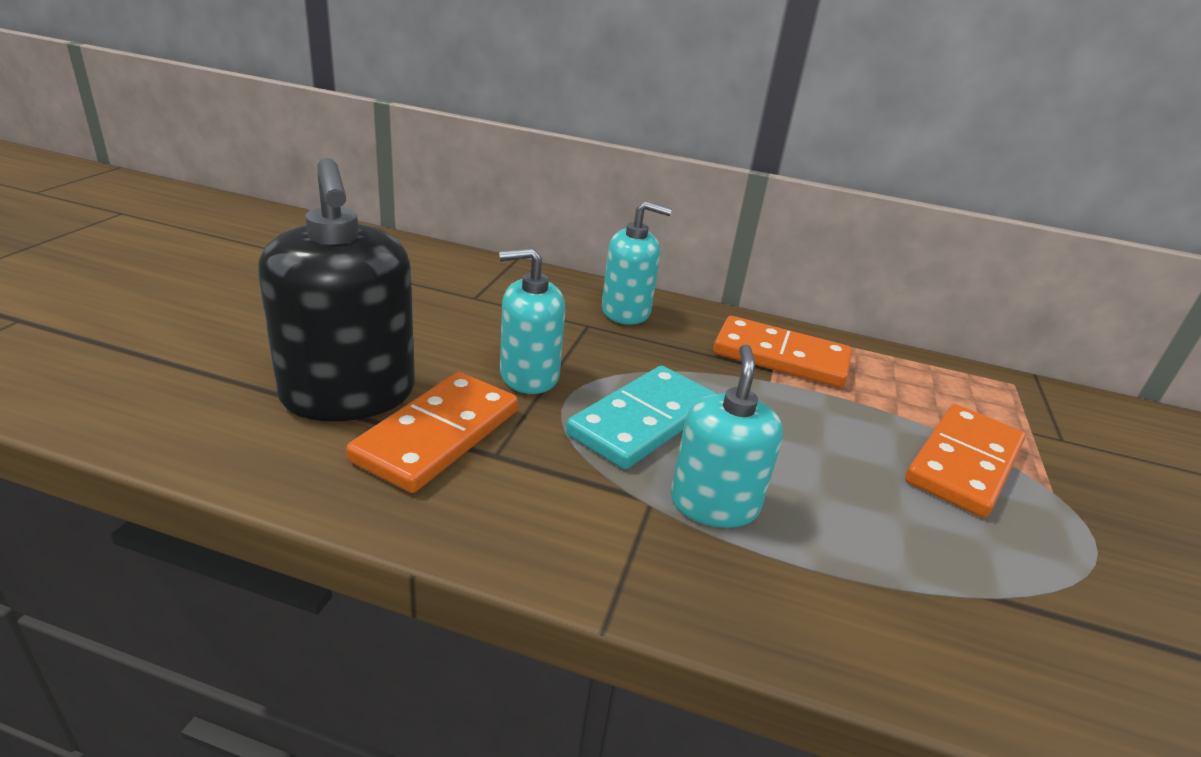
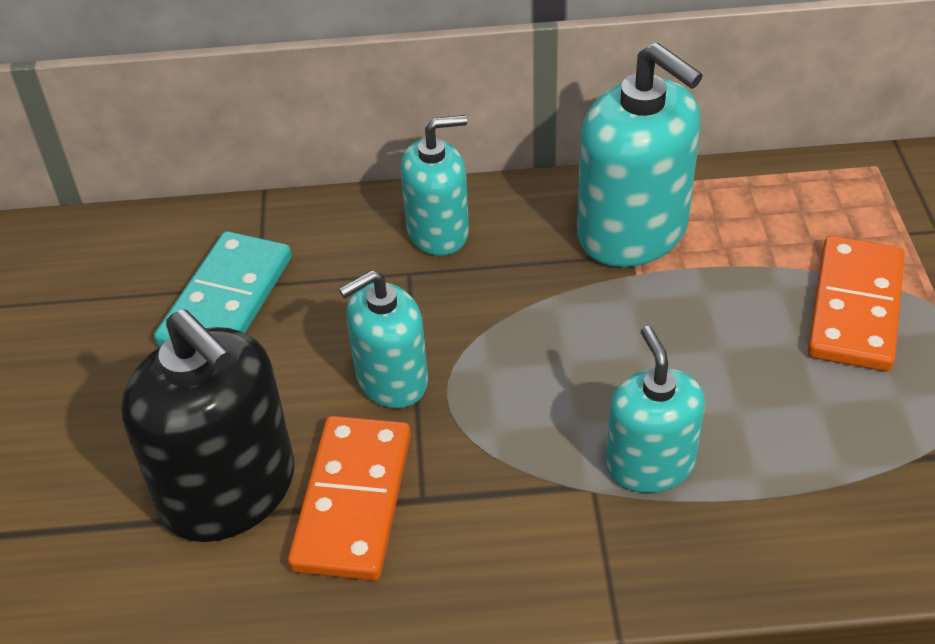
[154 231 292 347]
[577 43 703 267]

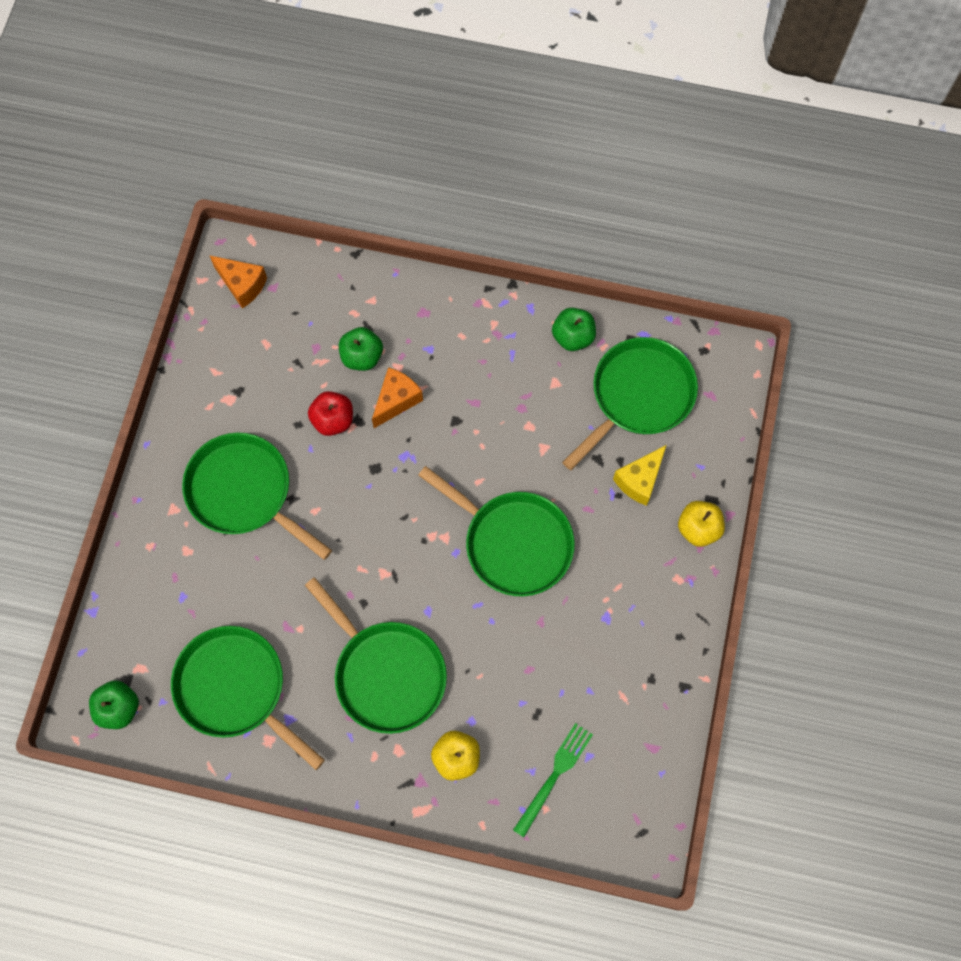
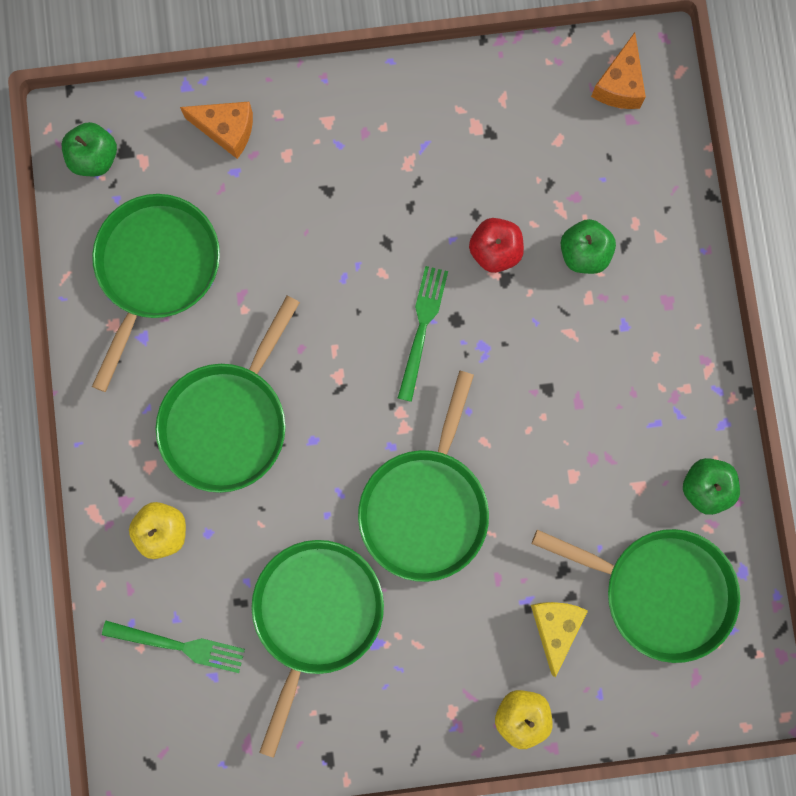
[251 540 384 758]
[180 102 253 159]
[531 602 588 677]
[398 266 448 402]

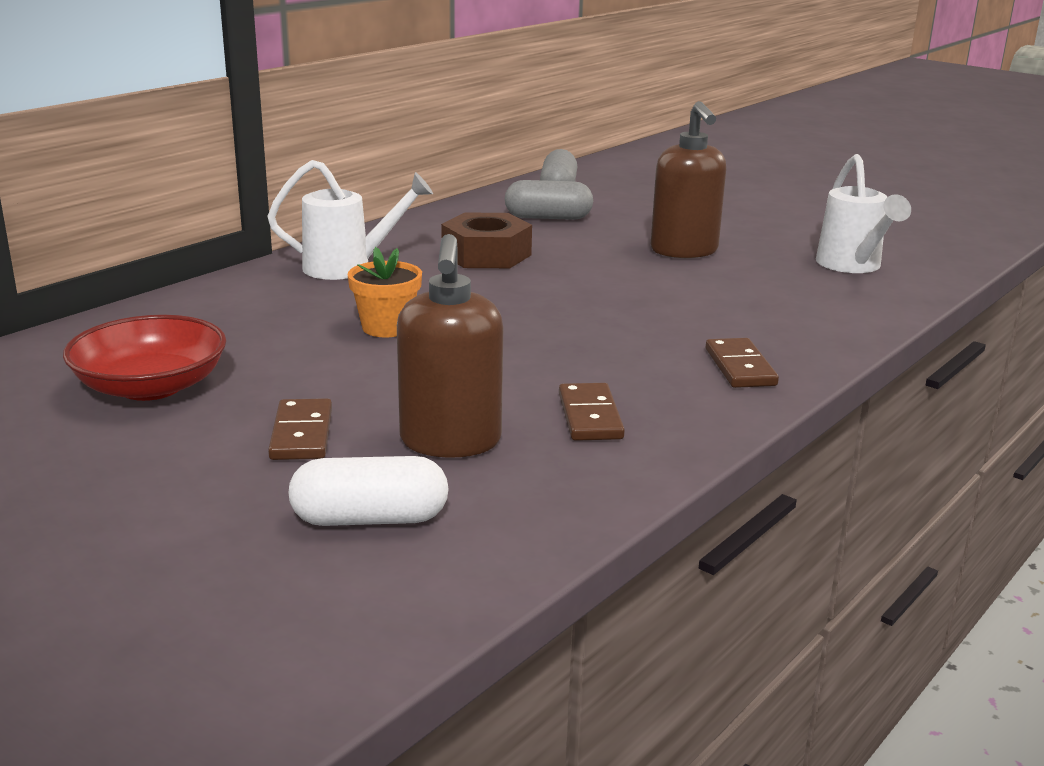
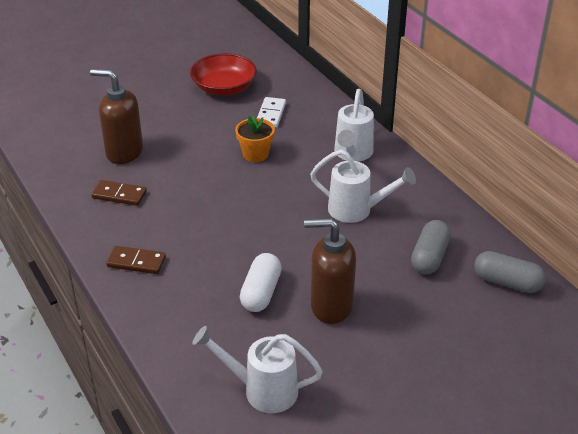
[268 398 332 460] (first image)
[240 253 282 312]
[310 149 416 223]
[257 97 286 128]

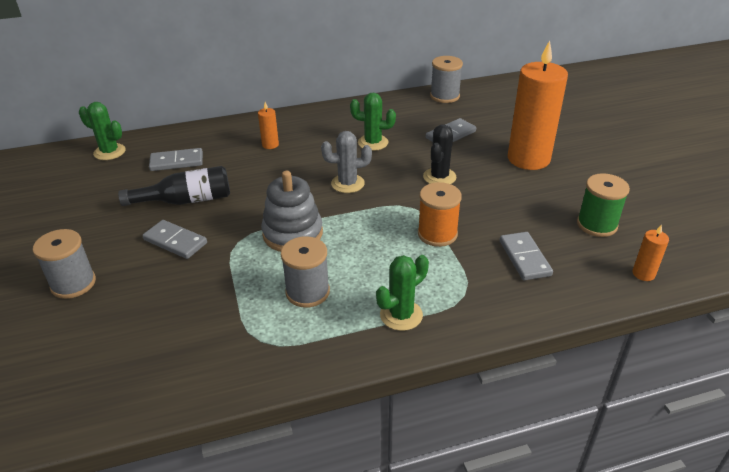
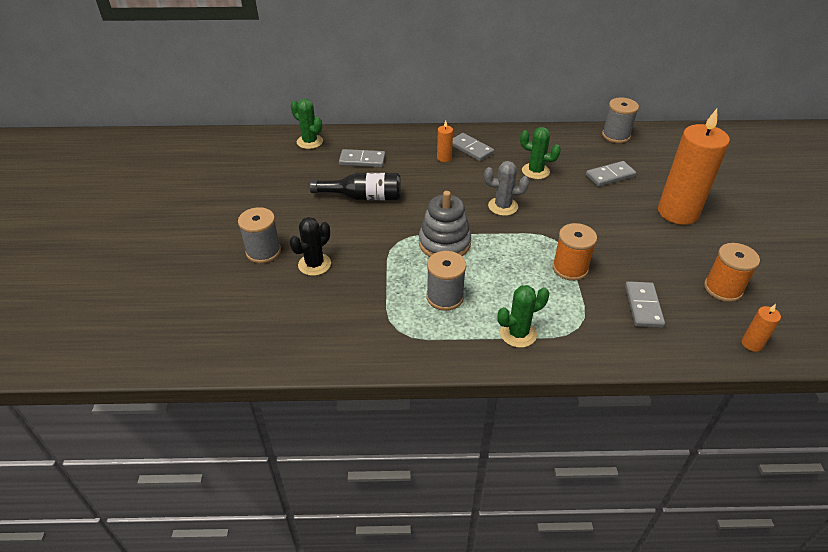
[452 133 494 161]
[290 217 331 276]
[704 243 760 302]

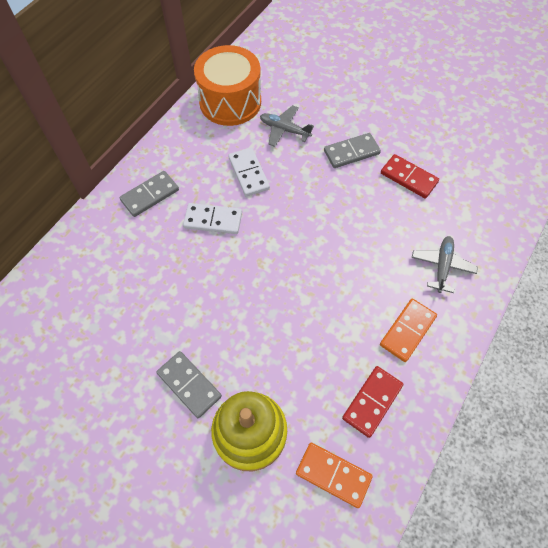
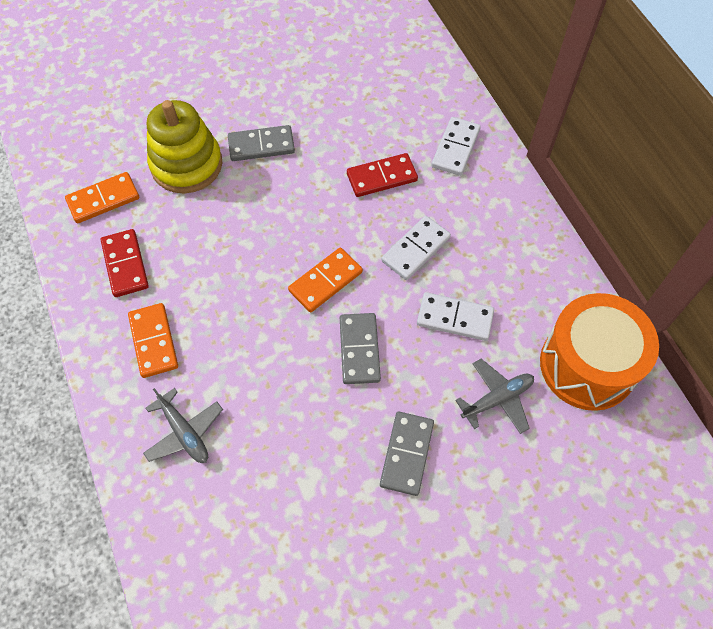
[340 313 381 384]
[347 153 418 197]
[288 248 363 313]
[431 117 481 176]

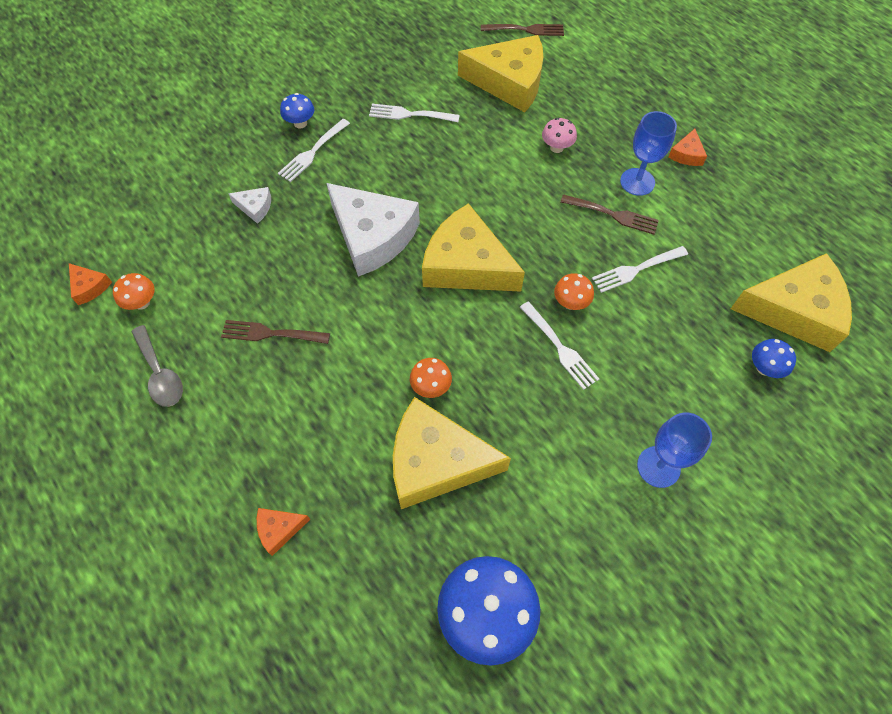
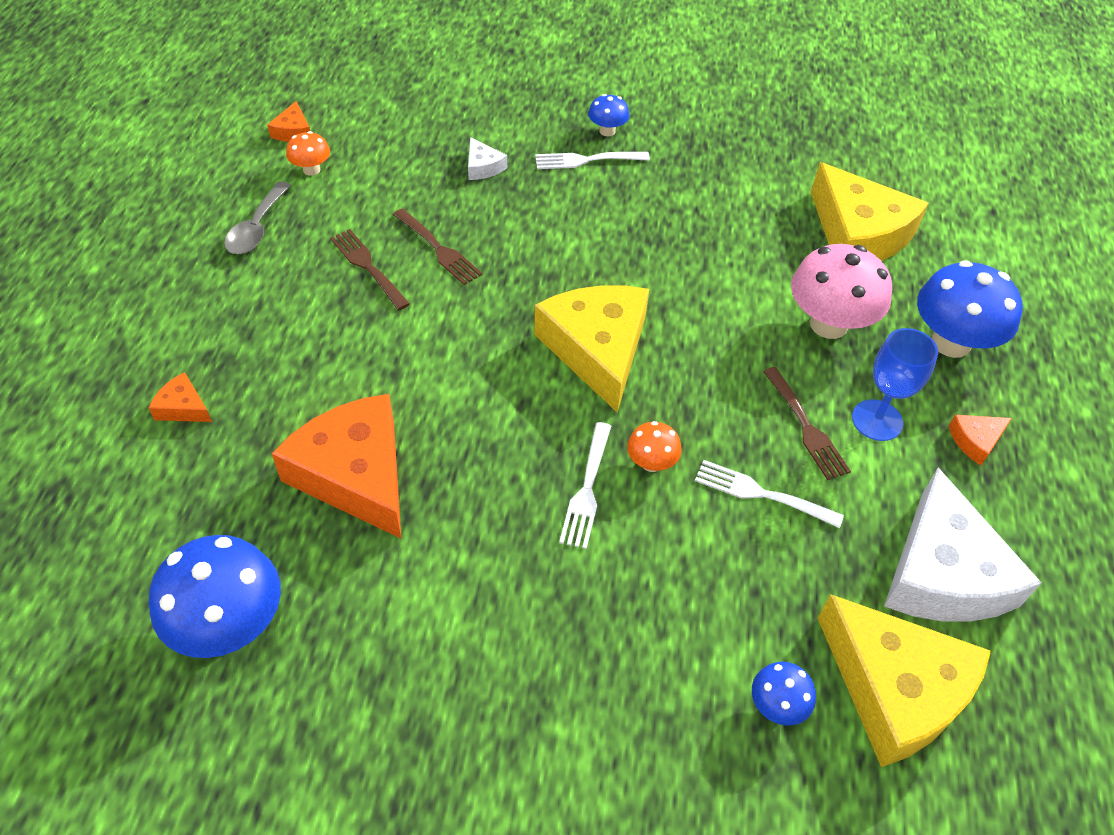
[884 467 1041 622]
[369 104 460 122] (first image)
[272 394 401 538]
[410 358 452 398] (first image)
[393 208 482 285]
[791 244 892 339]
[637 413 712 488] (first image)
[917 260 1023 358]

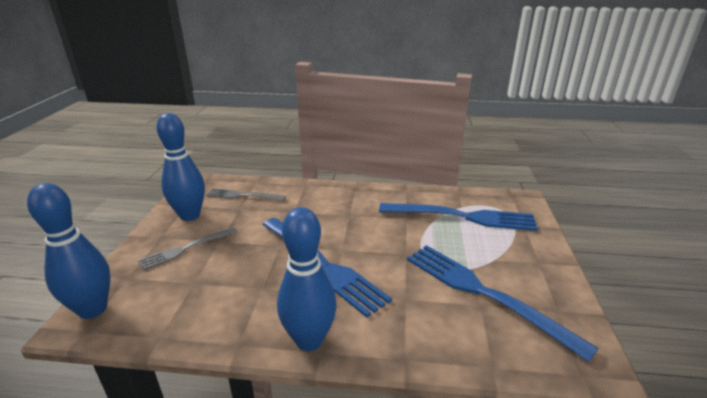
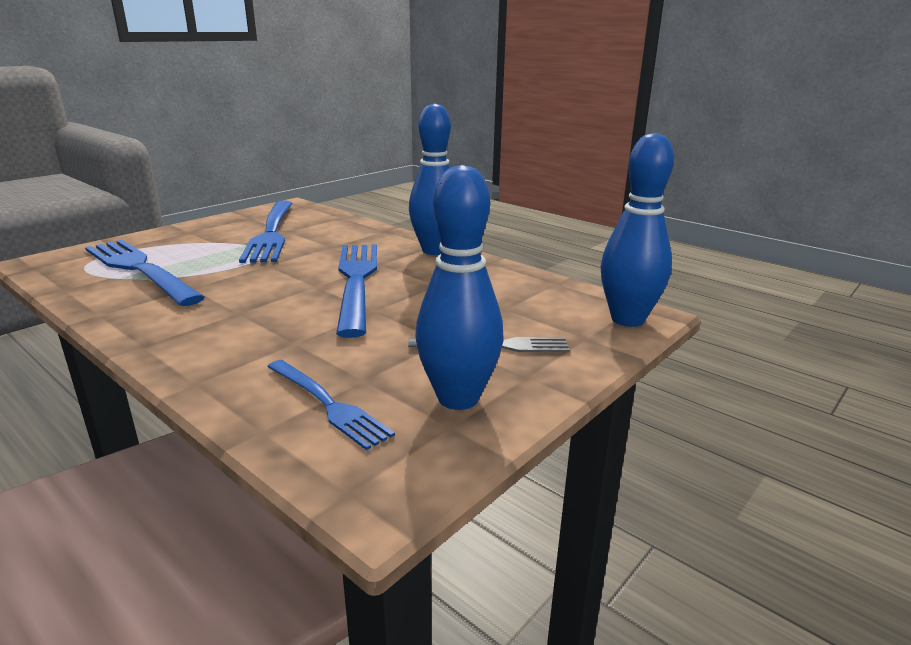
[267 360 395 450]

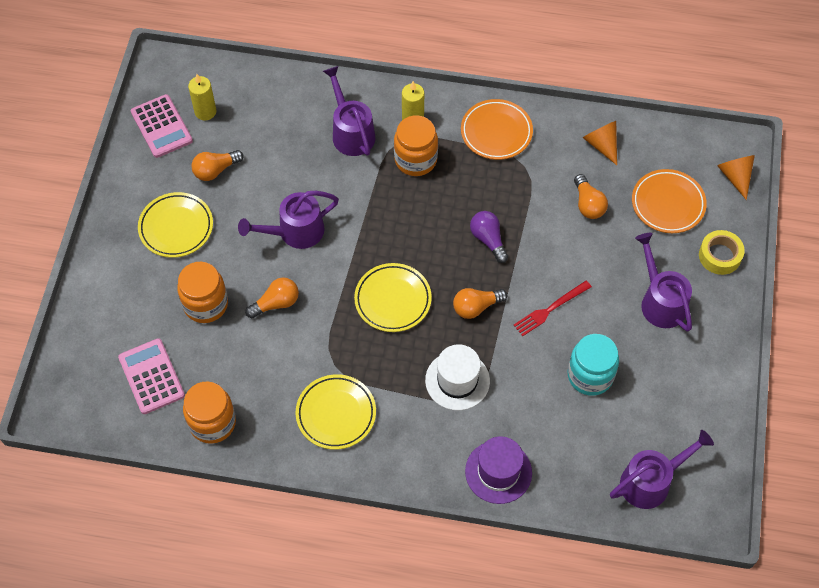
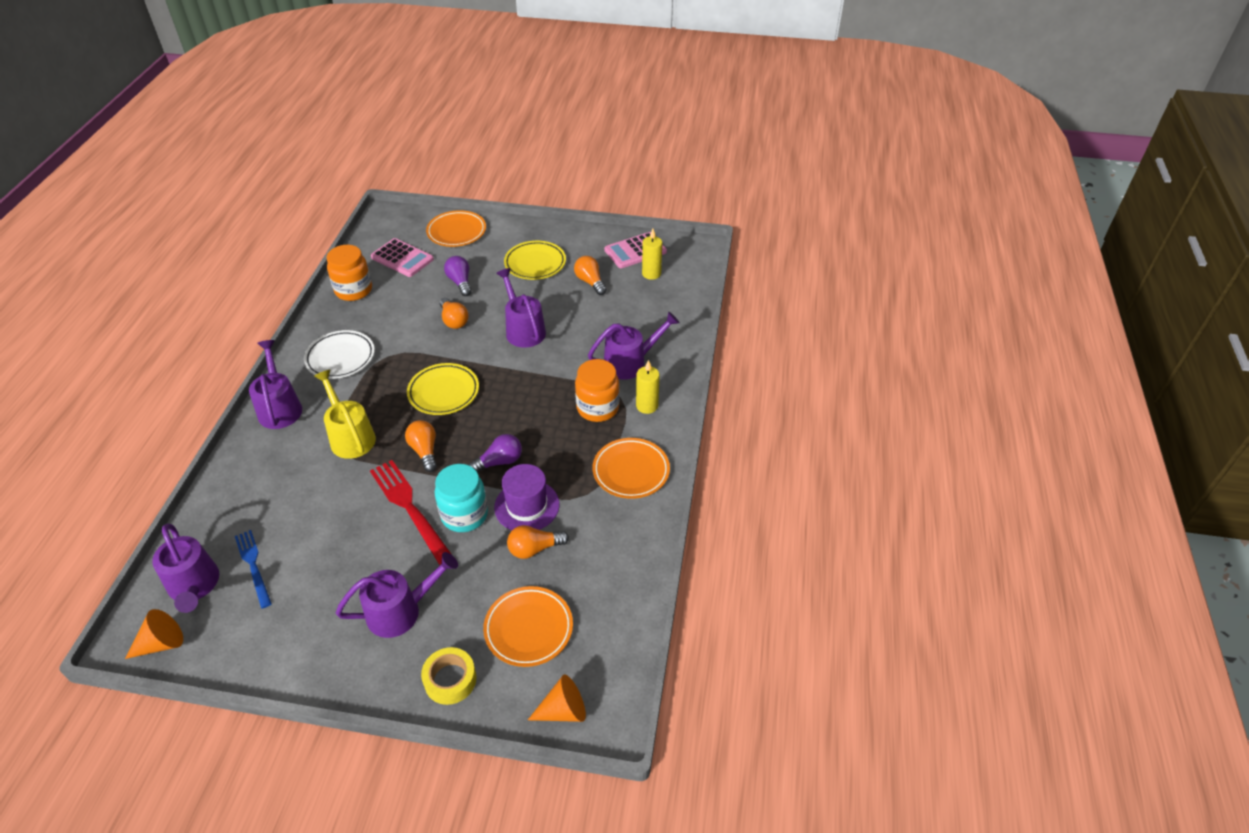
[371 238 434 277]
[444 256 472 296]
[304 330 375 379]
[314 370 376 459]
[494 464 560 530]
[370 460 452 565]
[435 464 488 532]
[125 609 183 659]
[235 530 272 608]
[249 340 302 429]
[426 210 486 247]

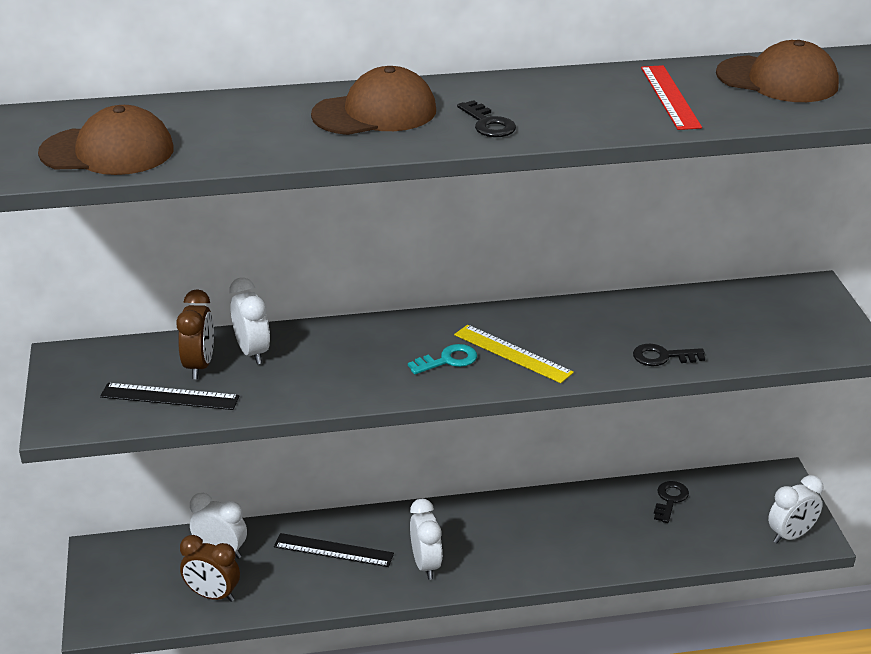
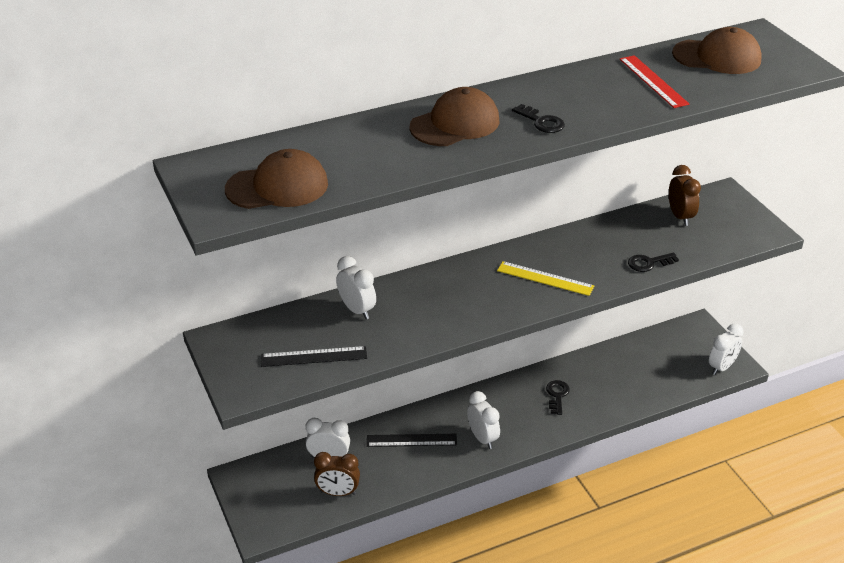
[669 165 701 226]
[408 344 477 374] (first image)
[546 380 570 415]

